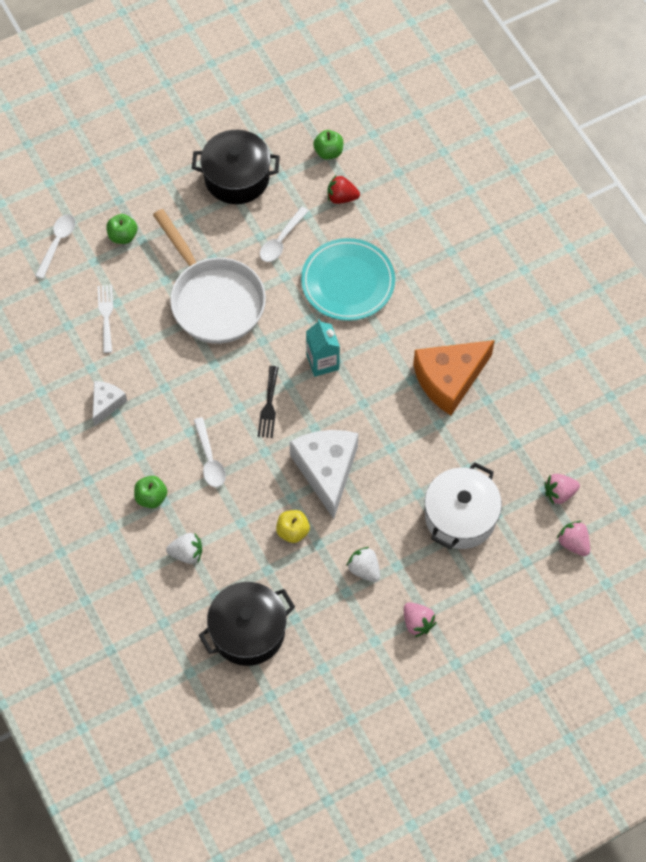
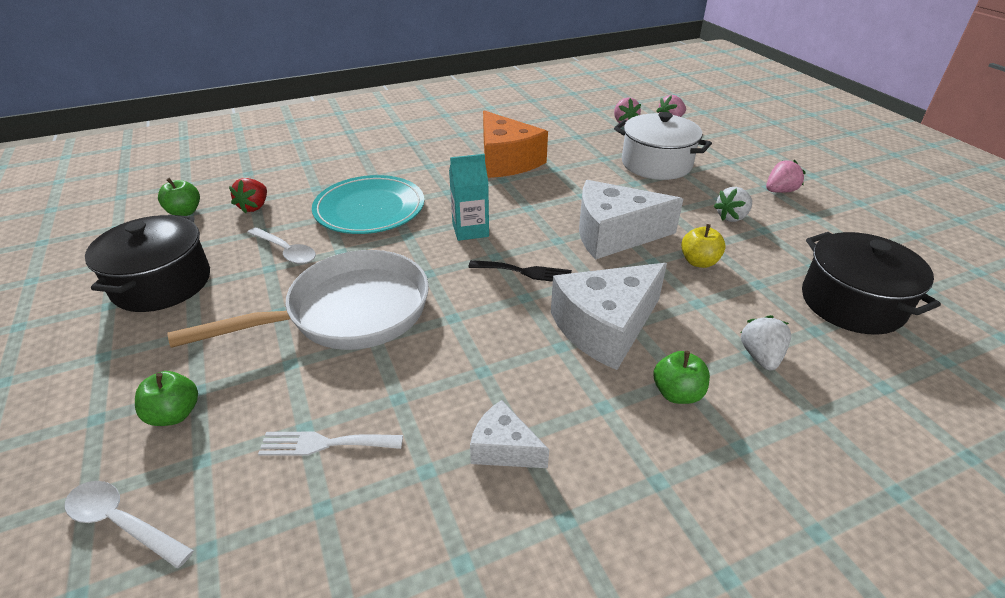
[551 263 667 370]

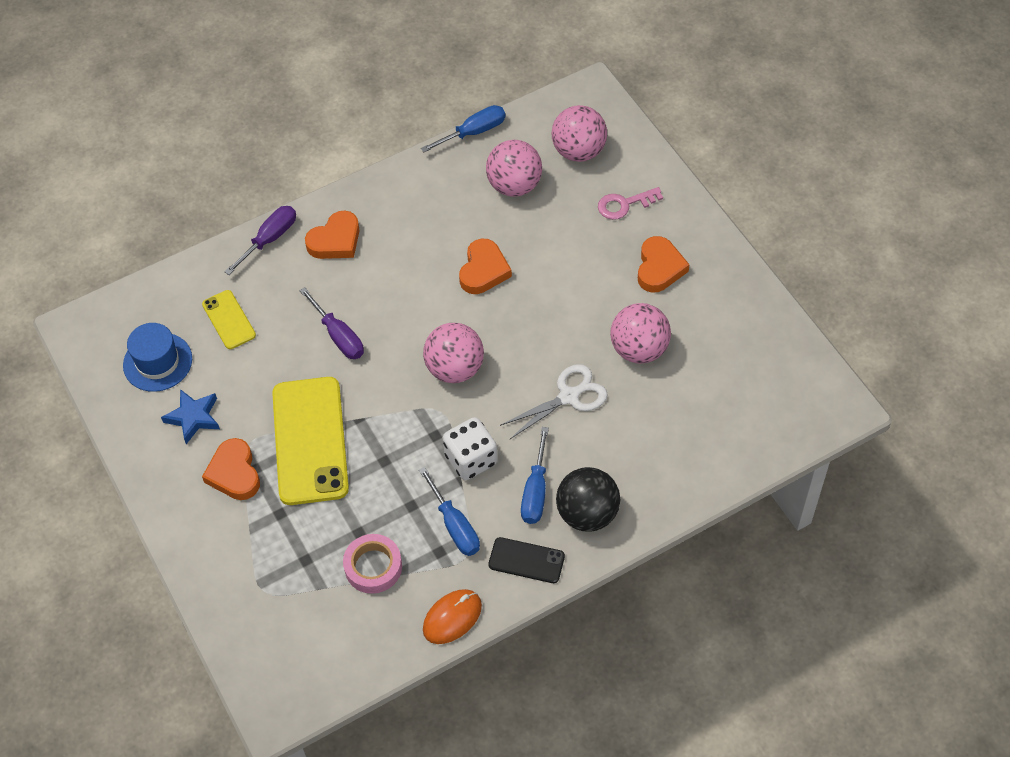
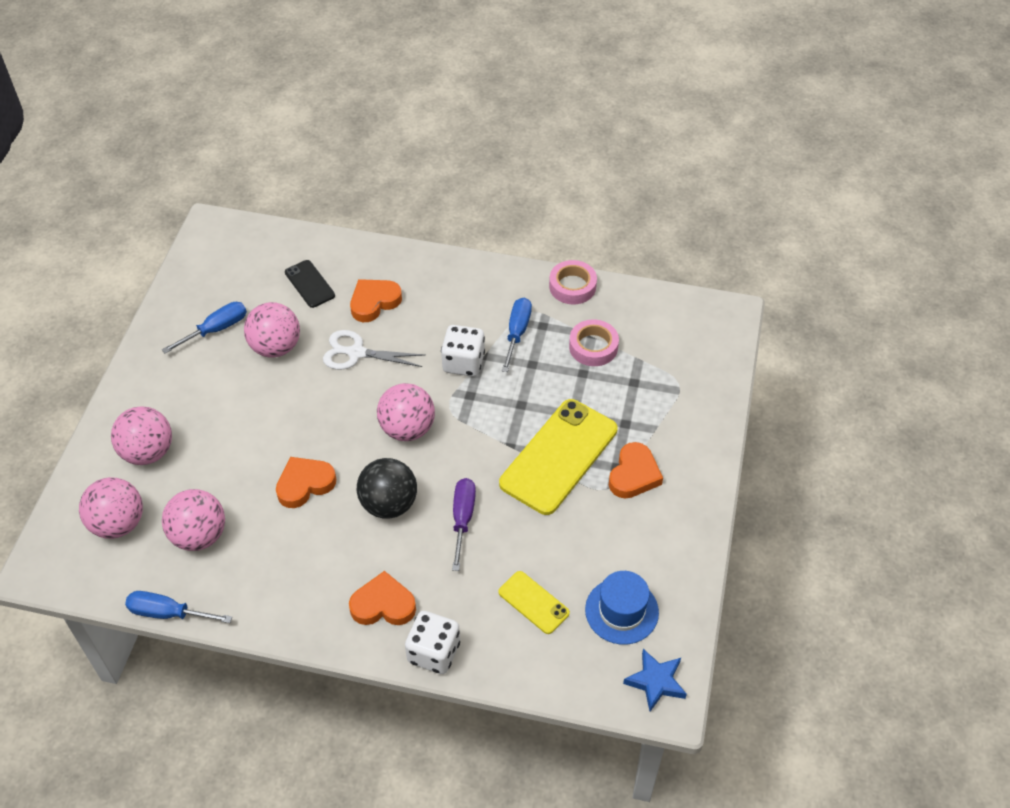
[623 649 687 711]
[498 571 570 634]
[405 611 460 674]
[549 260 597 305]
[285 260 335 308]
[162 302 247 353]
[357 458 417 519]
[111 406 172 465]
[350 279 402 322]

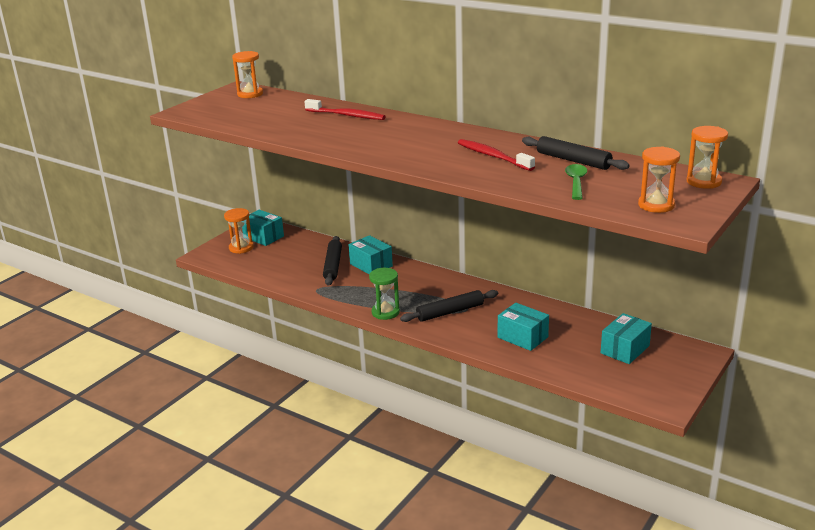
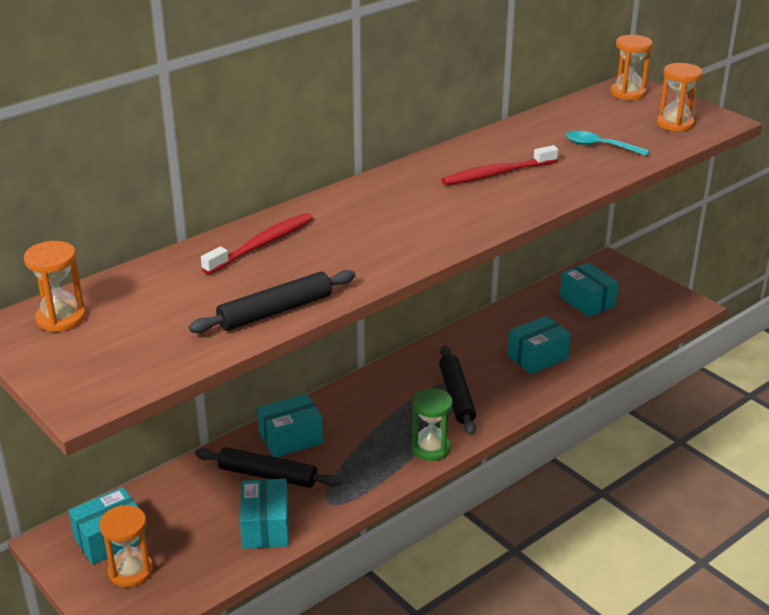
[189 270 355 333]
[565 131 650 156]
[240 479 289 549]

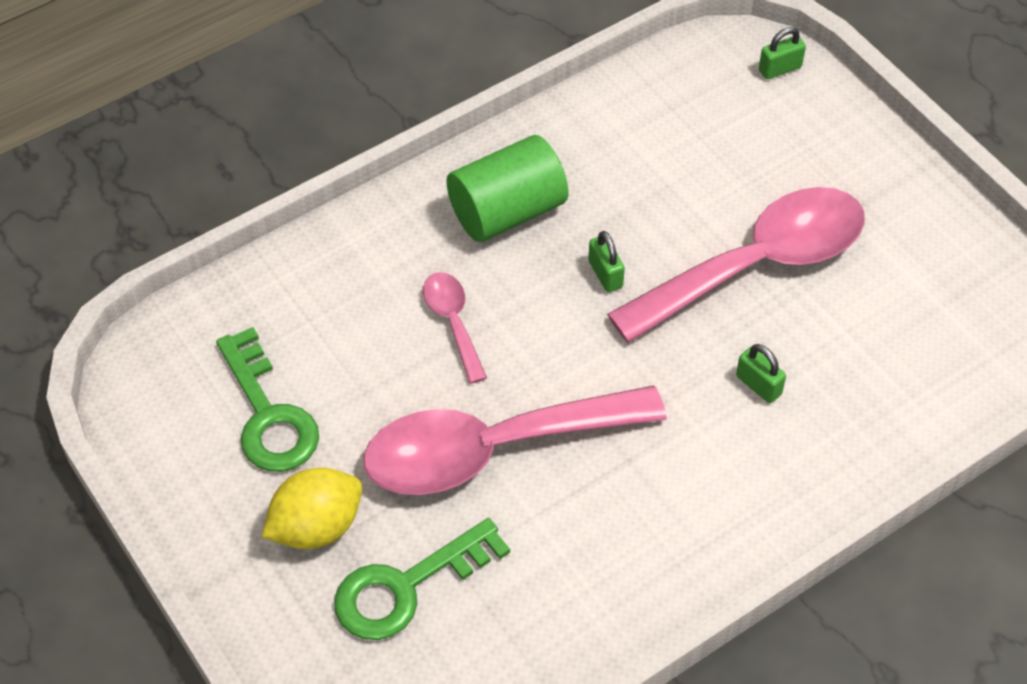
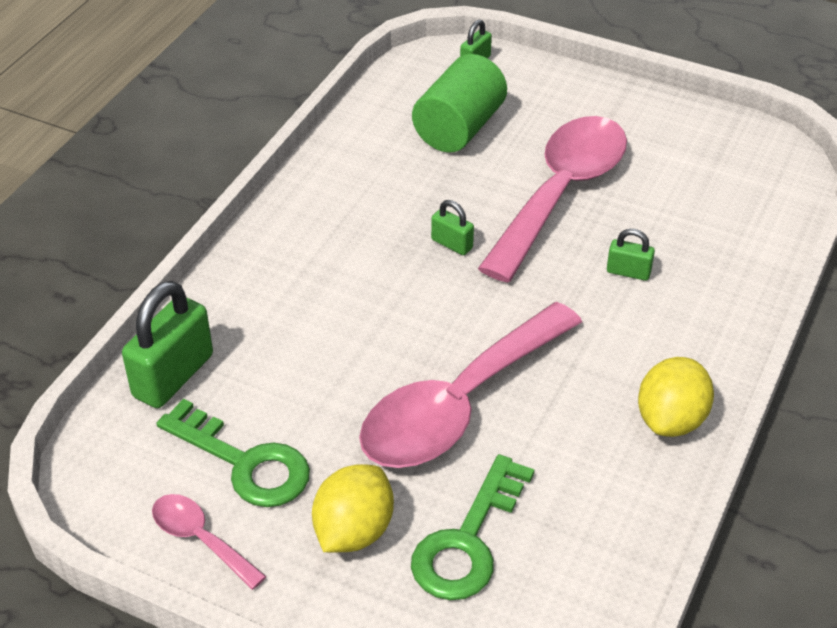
[152 494 267 590]
[412 54 507 153]
[122 281 213 408]
[638 357 714 437]

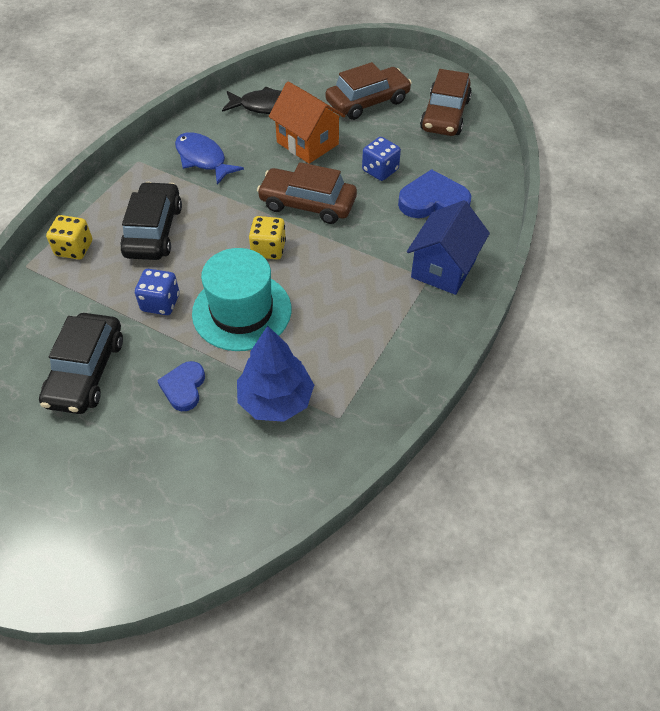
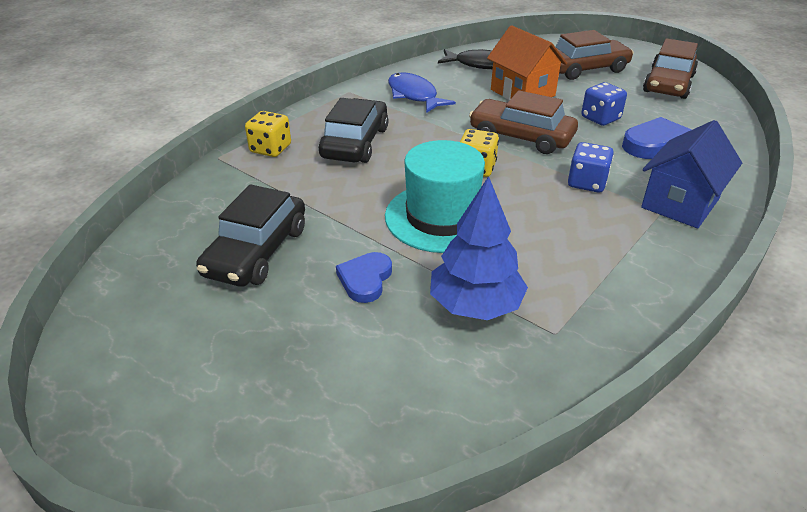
[568 142 614 193]

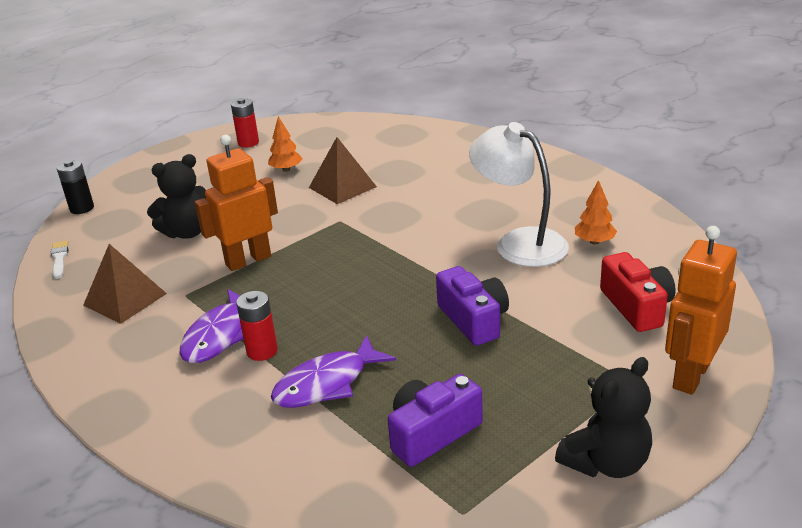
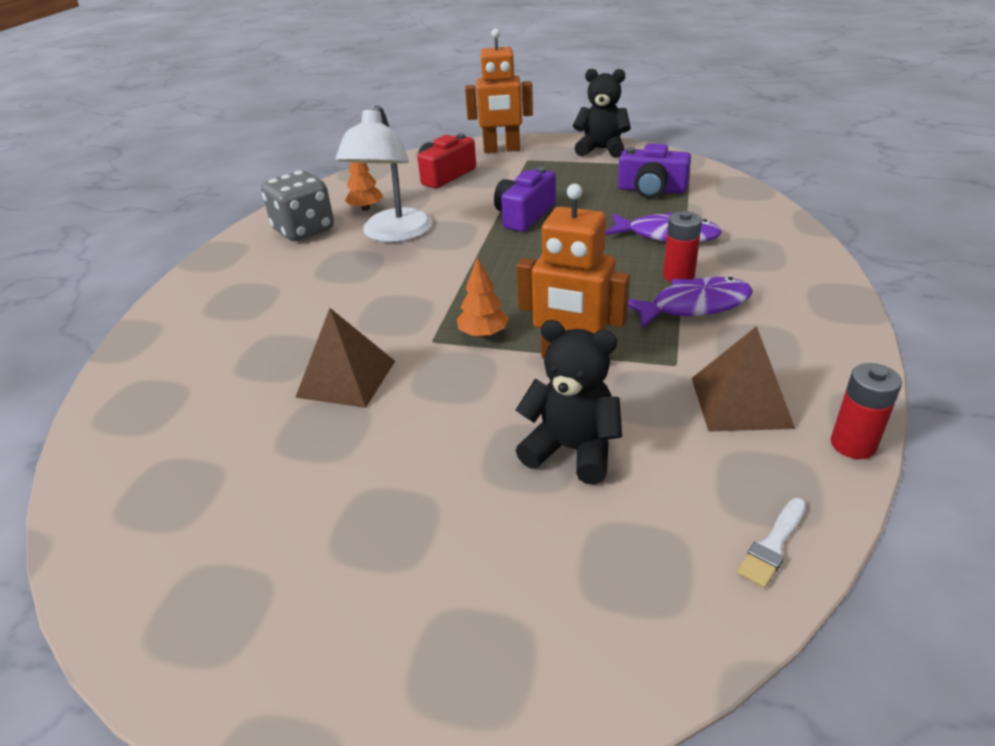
[57 160 94 214] (first image)
[831 363 902 459]
[457 258 509 338]
[261 171 334 241]

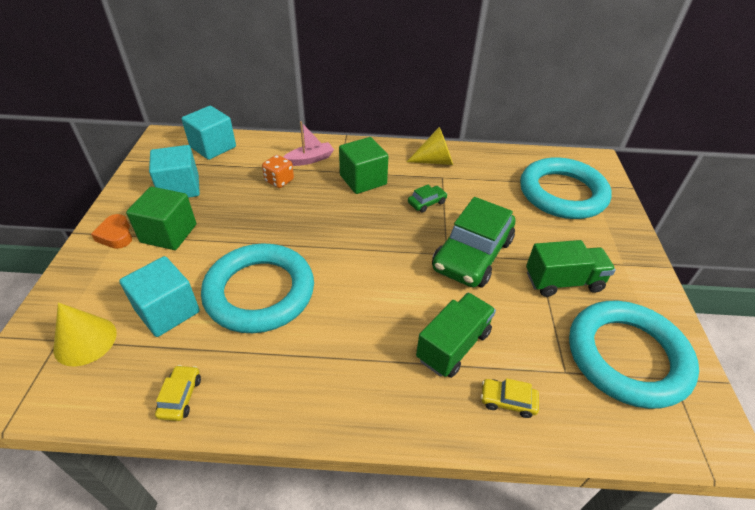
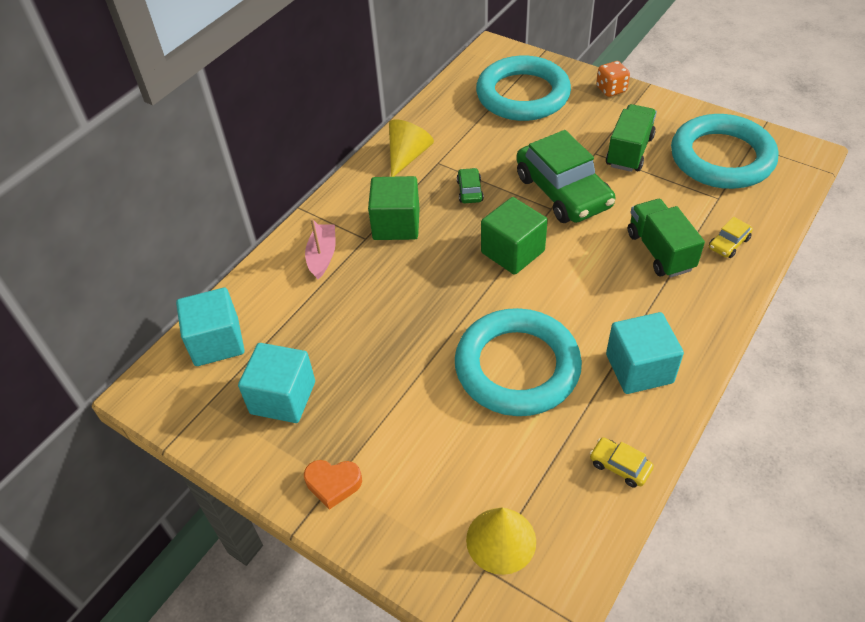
[606 312 684 394]
[481 197 548 275]
[596 61 630 97]

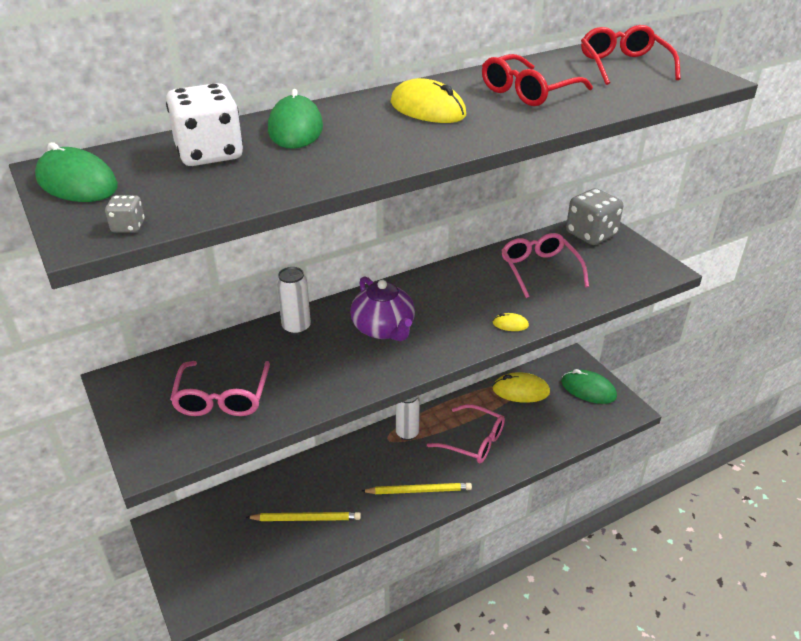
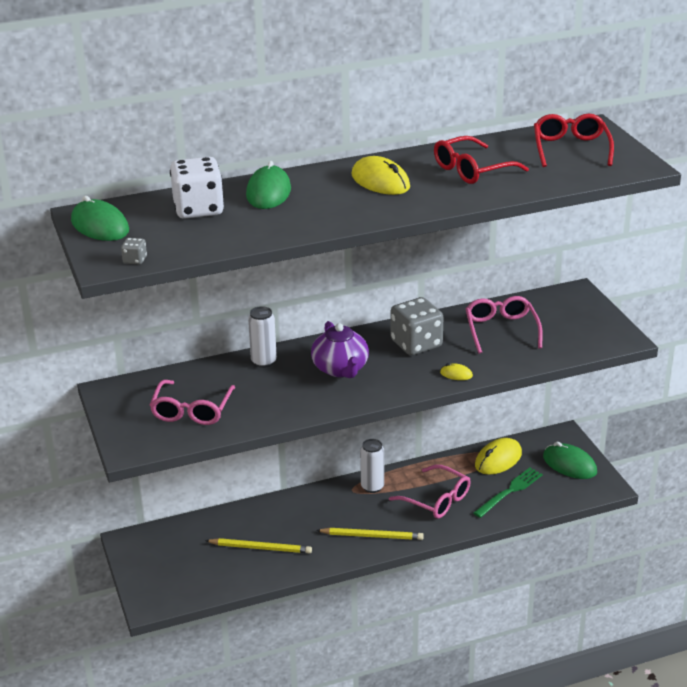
[475 438 522 475]
[390 297 443 355]
[473 468 543 518]

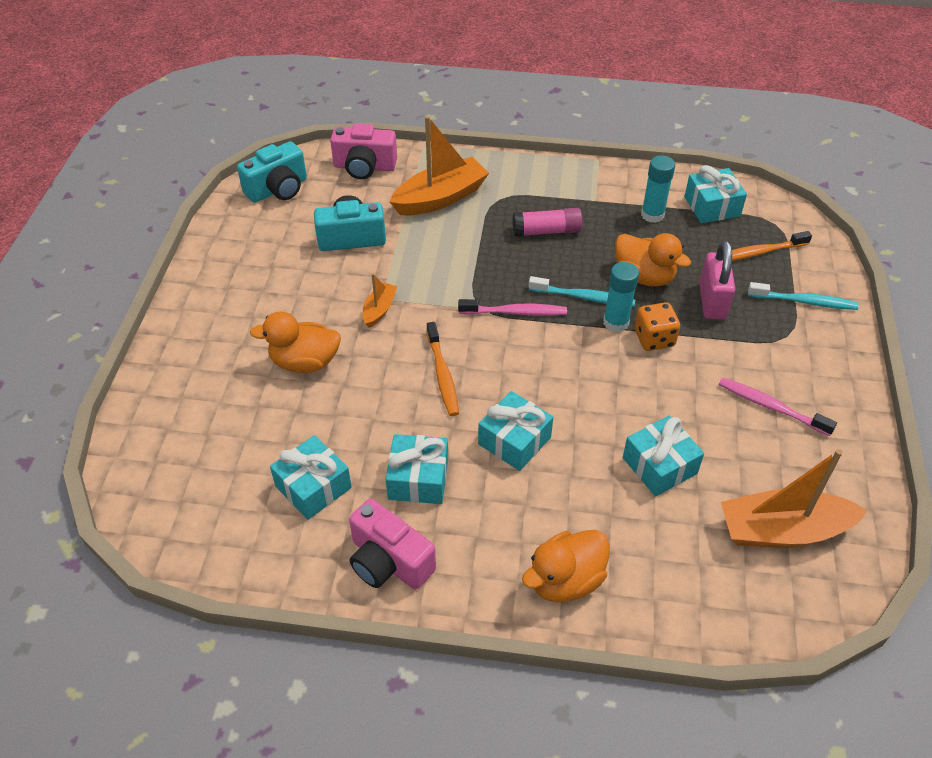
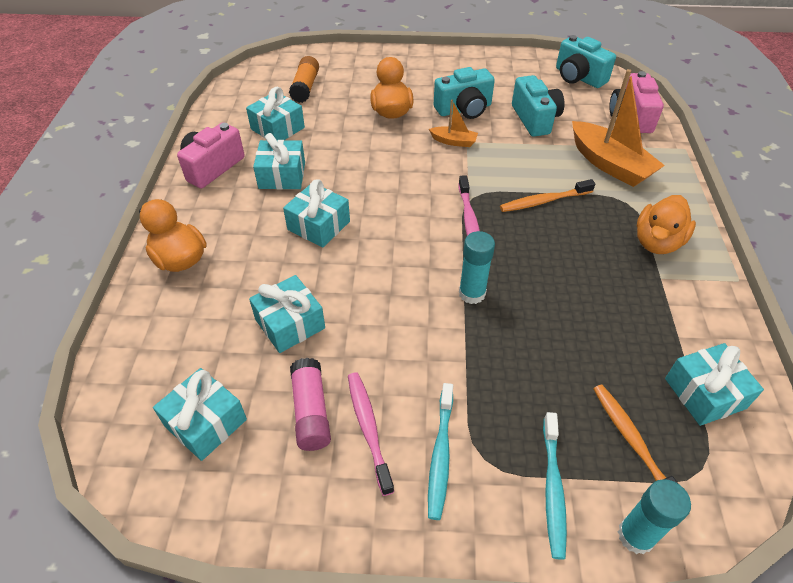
[500 179 595 212]
[290 358 331 451]
[428 383 453 520]
[636 195 696 254]
[635 302 680 351] (first image)
[618 479 691 554]
[699 240 736 320] (first image)
[348 372 394 496]
[153 368 247 461]
[289 56 319 103]
[434 67 495 119]

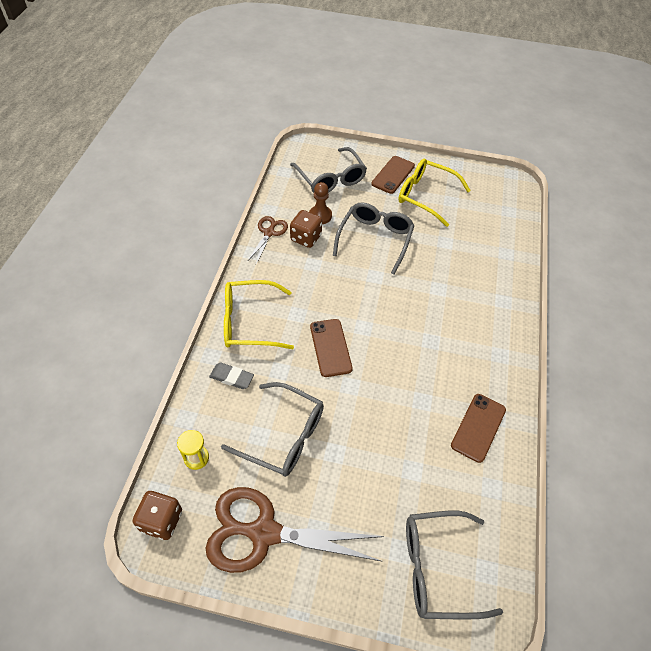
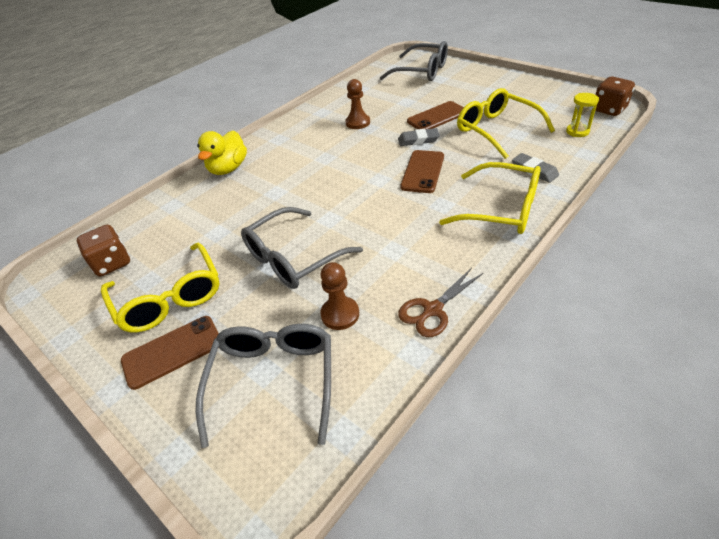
[206 487 384 573] (first image)
[457 88 555 159]
[77 225 130 276]
[407 101 464 129]
[197 131 247 175]
[345 79 370 129]
[398 128 440 146]

